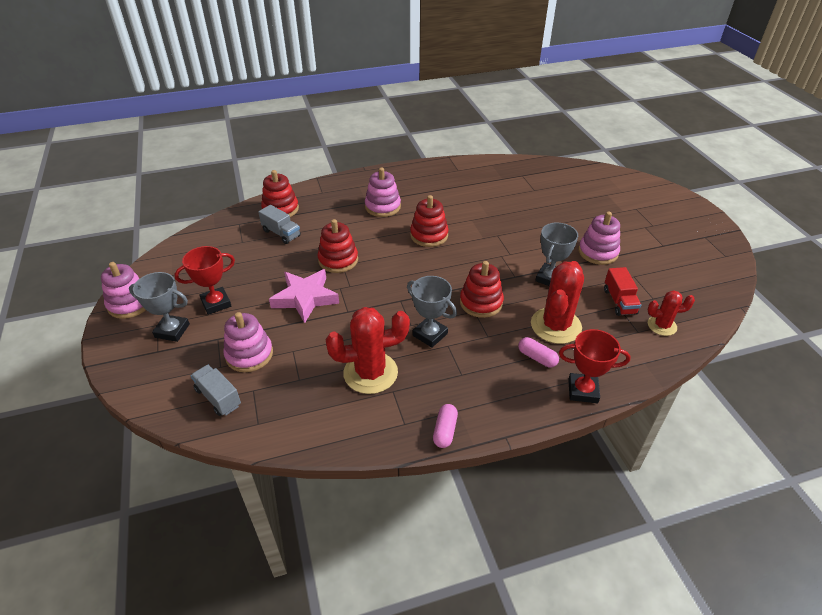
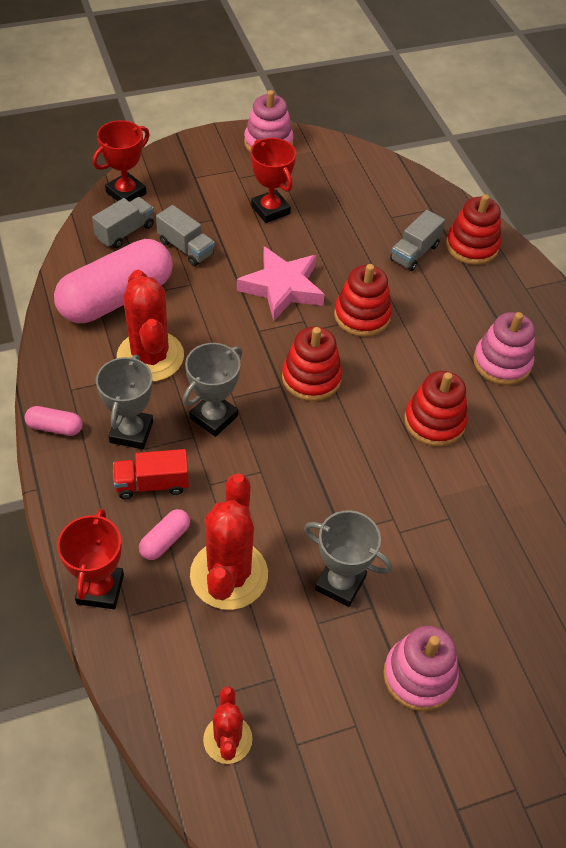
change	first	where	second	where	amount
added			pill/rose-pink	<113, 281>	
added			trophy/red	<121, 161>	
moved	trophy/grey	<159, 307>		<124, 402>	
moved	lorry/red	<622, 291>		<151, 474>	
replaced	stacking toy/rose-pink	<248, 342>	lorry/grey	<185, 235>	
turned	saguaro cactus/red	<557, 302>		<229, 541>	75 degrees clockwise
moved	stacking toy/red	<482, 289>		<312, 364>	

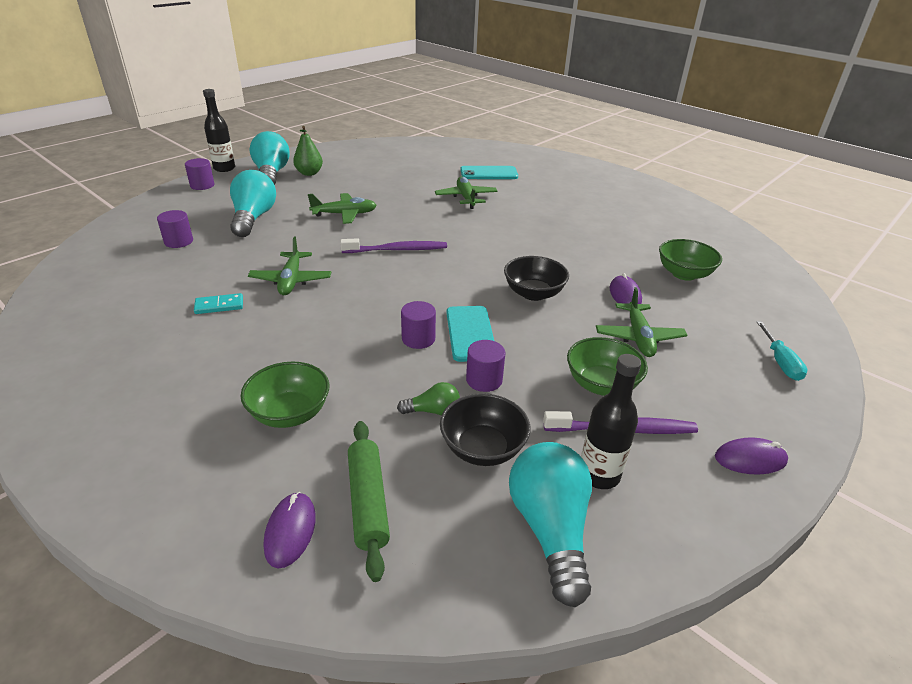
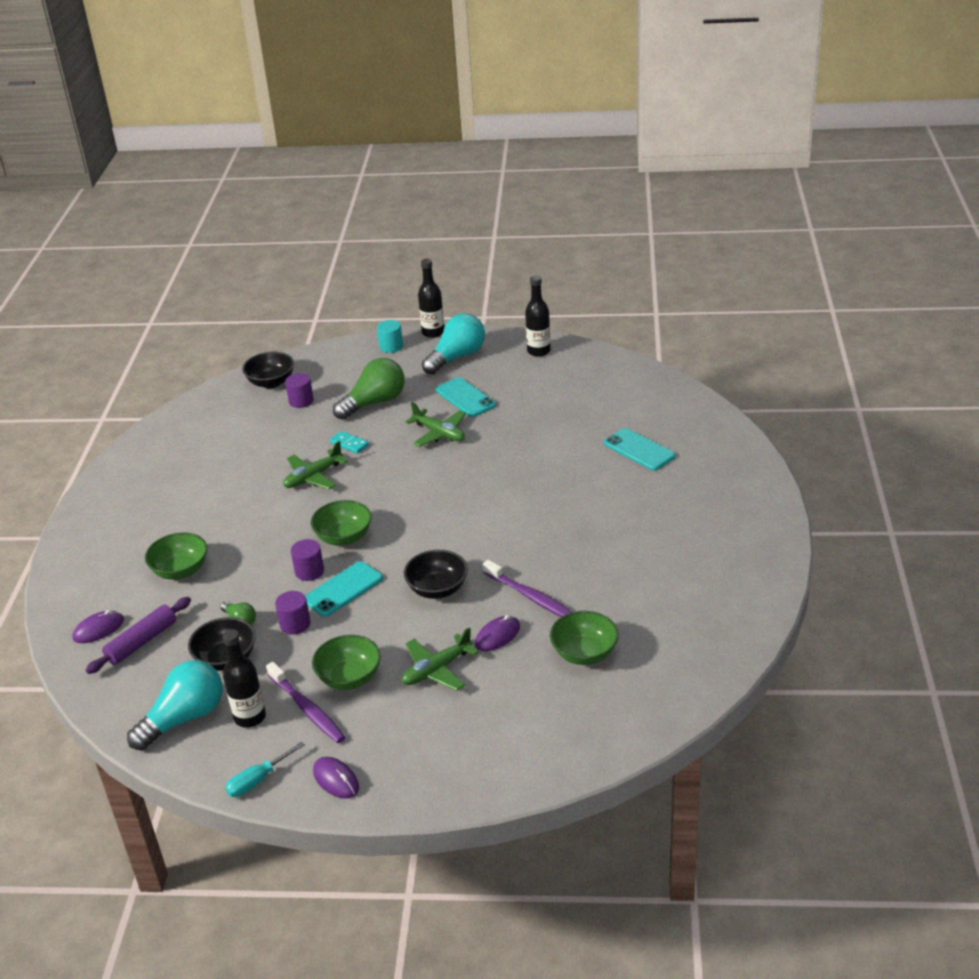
change	first	where	second	where	amount
recoloured	dough roller/green	<369, 501>	dough roller/purple	<138, 635>	
moved	flat screwdriver/aqua	<782, 351>		<265, 769>	
added			deep dish/black	<268, 370>	
added			deep dish/green	<341, 523>	
moved	domino/aqua	<218, 303>		<349, 442>	
recoloured	lightbulb/aqua	<253, 203>	lightbulb/green	<369, 389>	
recoloured	cylinder/purple	<199, 174>	cylinder/aqua	<390, 336>	
added			phone/aqua	<466, 397>	
moved	tooth brush/purple	<393, 245>		<527, 588>	
added			drink bottle/black	<538, 316>	
removed	pear/green	<308, 151>			
removed	aeroplane/green	<466, 192>			

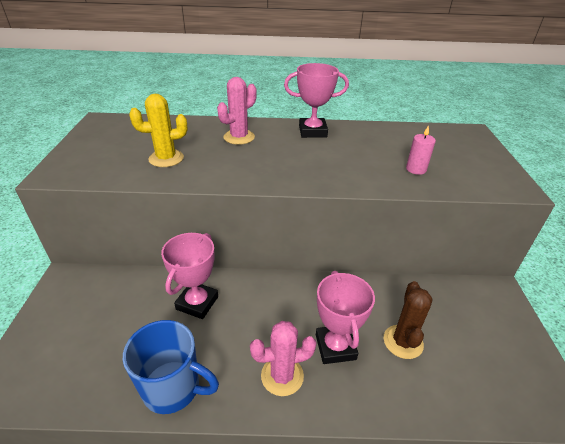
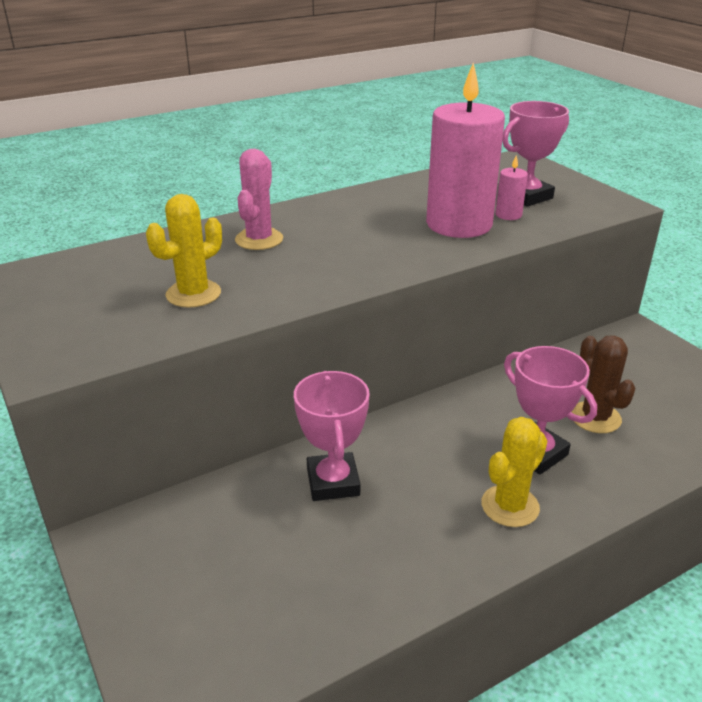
change	first	where	second	where	amount
added			wax candle/rose-pink	<465, 150>	
recoloured	saguaro cactus/rose-pink	<283, 358>	saguaro cactus/bright yellow	<514, 472>	
moved	trophy/rose-pink	<316, 100>		<536, 154>	
removed	mug/cobalt	<171, 367>			

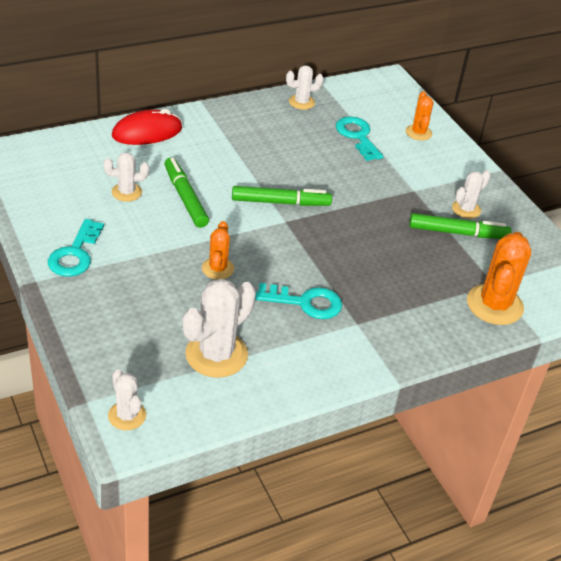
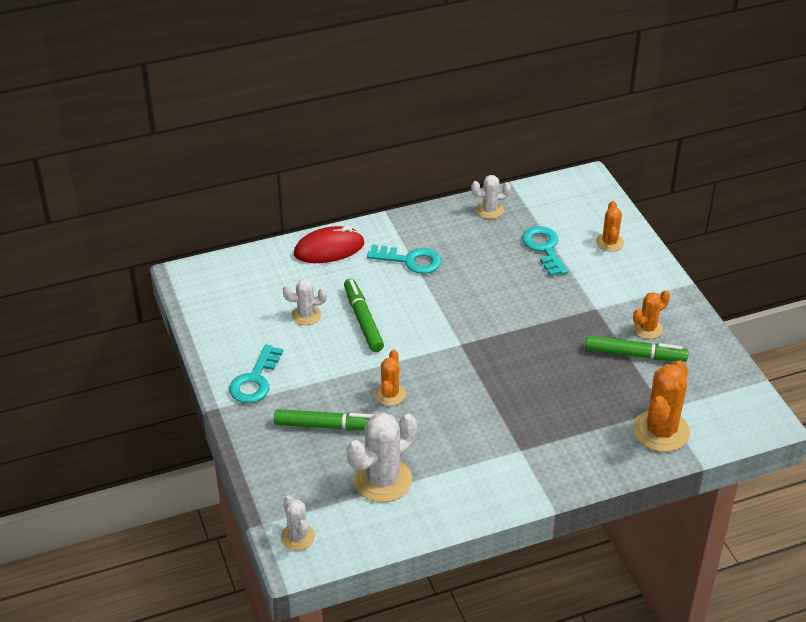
change	first	where	second	where	amount
moved	felt pen/green	<282, 196>		<323, 419>	
moved	door key/aqua	<298, 301>		<404, 259>	
recoloured	saguaro cactus/white	<471, 194>	saguaro cactus/orange-coloured	<651, 314>	

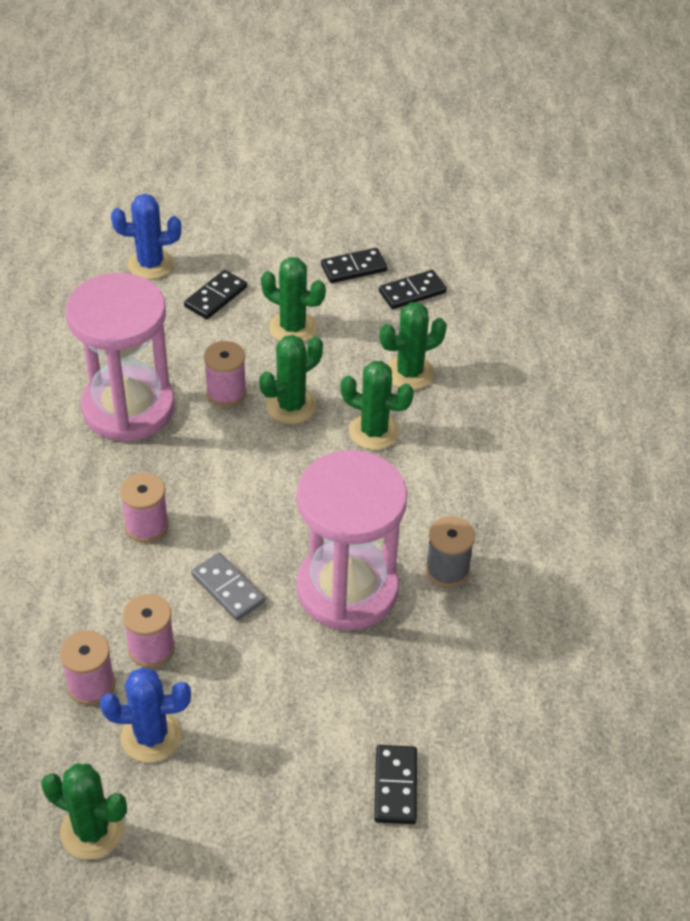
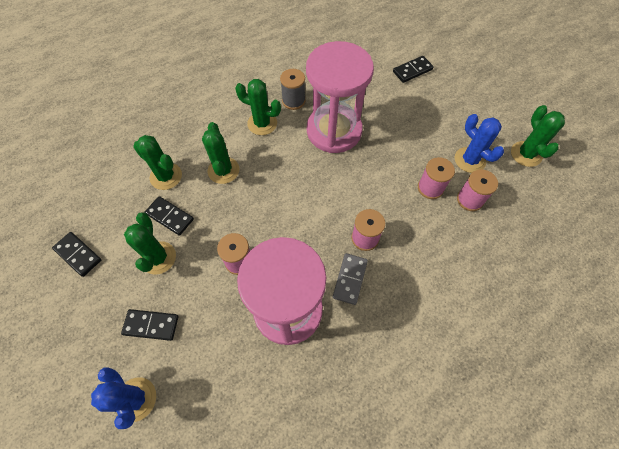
change	first	where	second	where	amount
moved	domino/black	<413, 289>		<169, 216>	
moved	saguaro cactus/green	<291, 379>		<258, 107>	
moved	domino/grey	<228, 587>		<350, 279>	

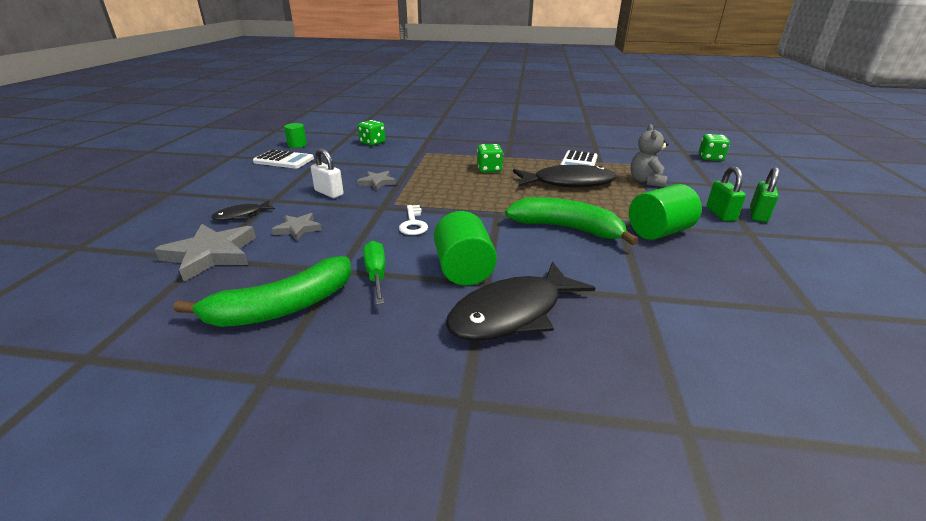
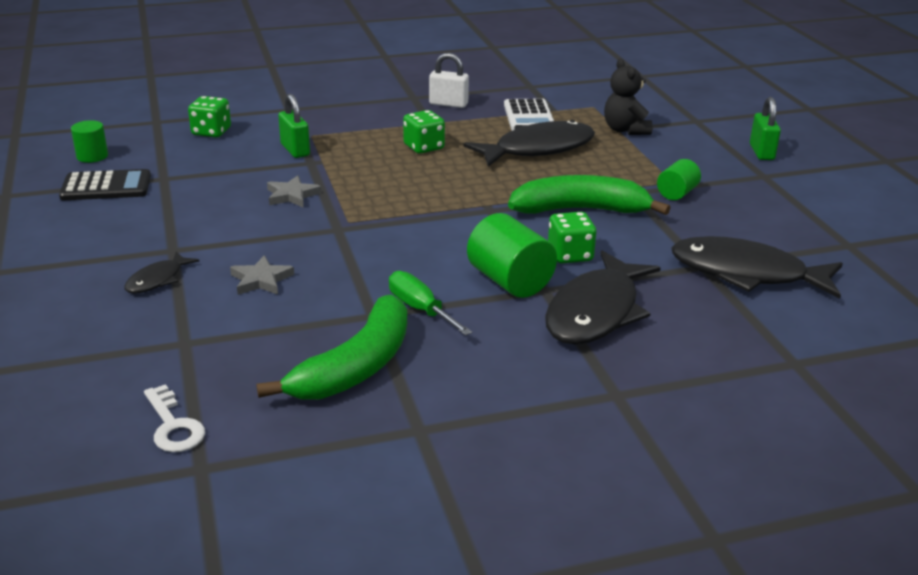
change	first	where	second	where	amount
recoloured	adding machine/white	<283, 159>	adding machine/black	<105, 184>	
moved	door key/white	<413, 220>		<174, 418>	
moved	padlock/green	<726, 194>		<294, 126>	
moved	padlock/white	<327, 173>		<449, 80>	
moved	dice/green	<714, 147>		<572, 238>	
recoloured	teddy/grey	<649, 155>	teddy/black	<628, 97>	
resized	cylinder/green	<665, 212>		<679, 179>	x0.59
added			toy fish/black	<757, 267>	
removed	five-pointed star/grey	<205, 253>			

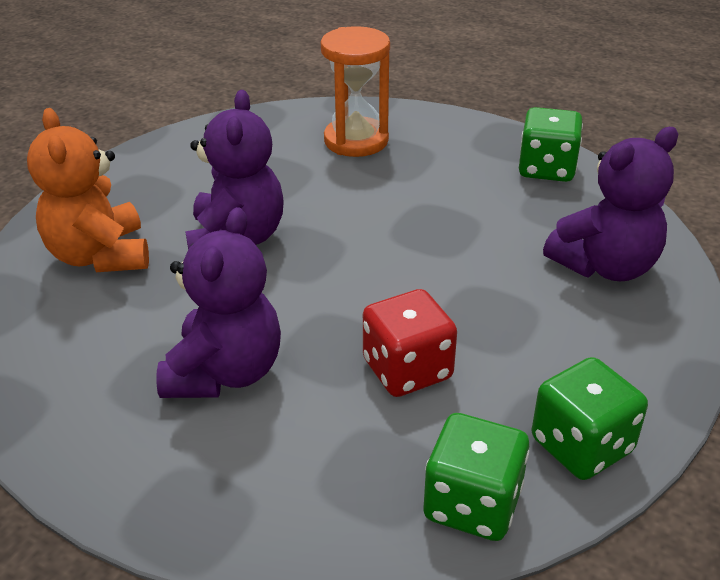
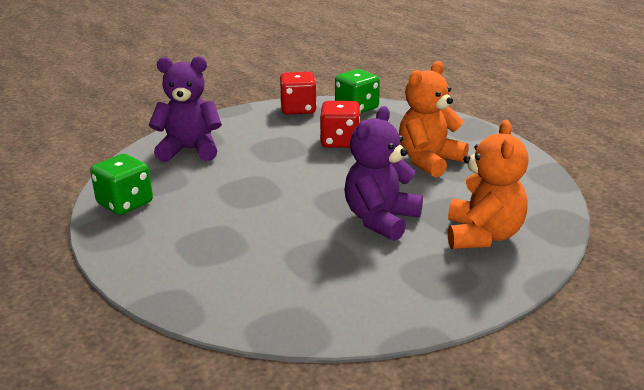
change	first	where	second	where	amount
recoloured	dice/green	<589, 418>	dice/red	<298, 93>	
recoloured	teddy/purple	<218, 302>	teddy/orange-coloured	<434, 119>	
removed	sand timer/orange-coloured	<355, 91>			

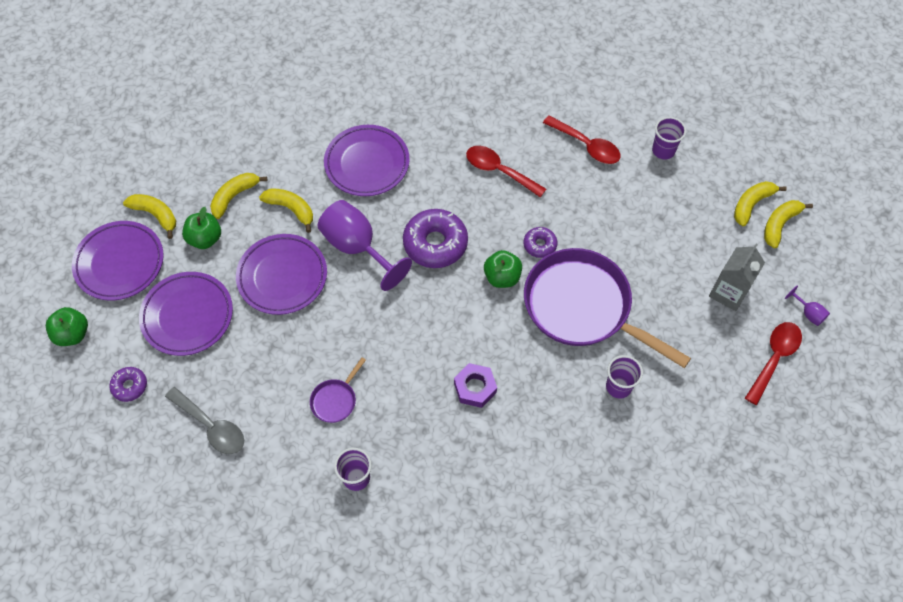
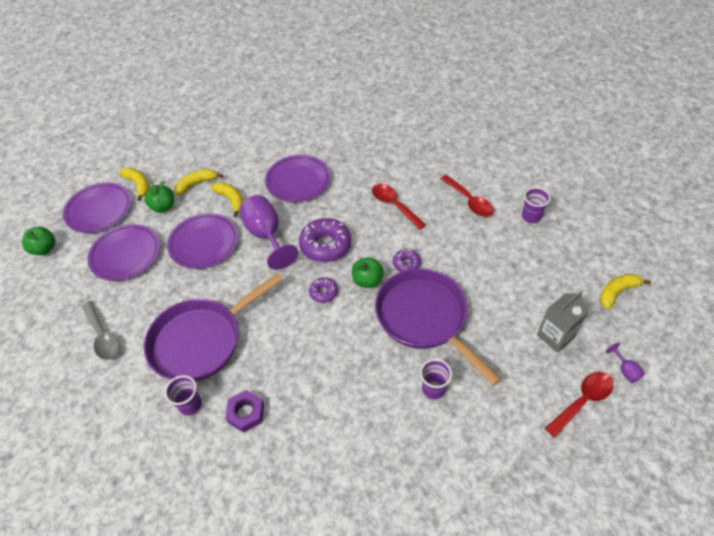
change	first	where	second	where	amount
resized	pan/purple	<338, 390>		<213, 327>	x2.45
moved	hexagon nut/purple	<475, 385>		<244, 411>	
moved	doughnut/purple	<128, 384>		<323, 290>	
removed	banana fruit/bright yellow	<760, 203>			

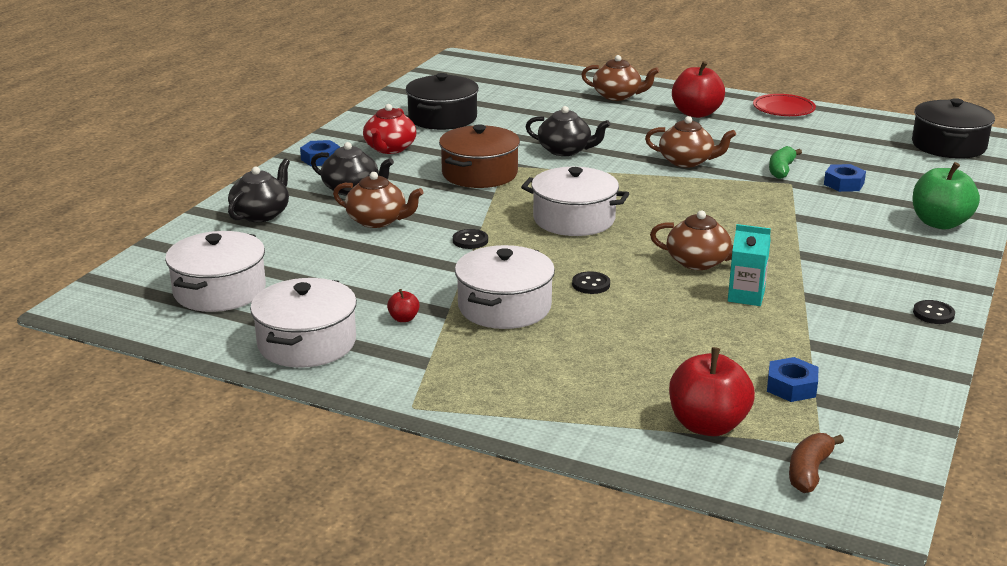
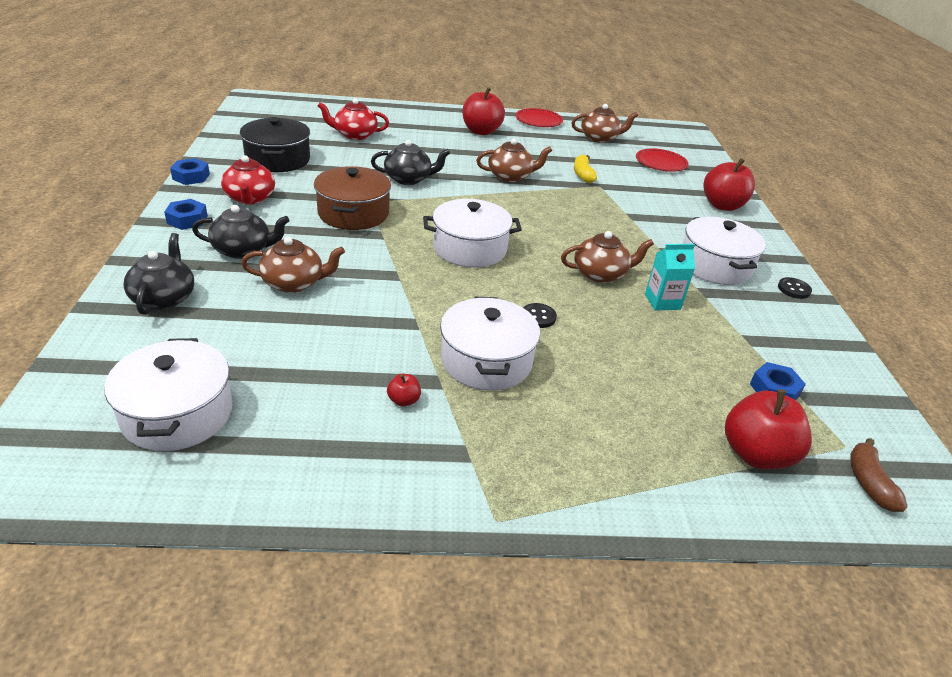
change	first	where	second	where	amount
moved	hexagon nut/cobalt	<845, 178>		<190, 171>	
added			tea pot/red	<353, 119>	
moved	tea pot/brown	<620, 78>		<604, 123>	
recoloured	banana fruit/green	<785, 162>	banana fruit/bright yellow	<585, 168>	
added			dinner plate/red	<662, 160>	
moved	pot/white	<303, 323>		<724, 251>	
recoloured	apple fruit/green	<946, 196>	apple fruit/red	<729, 184>	
removed	shirt button/black	<470, 239>			
removed	pot/black	<953, 128>			

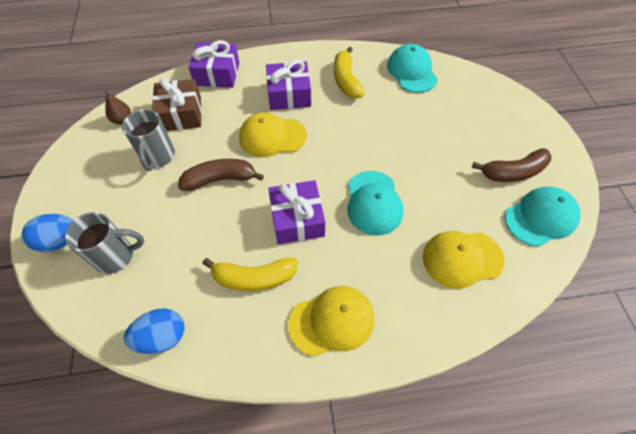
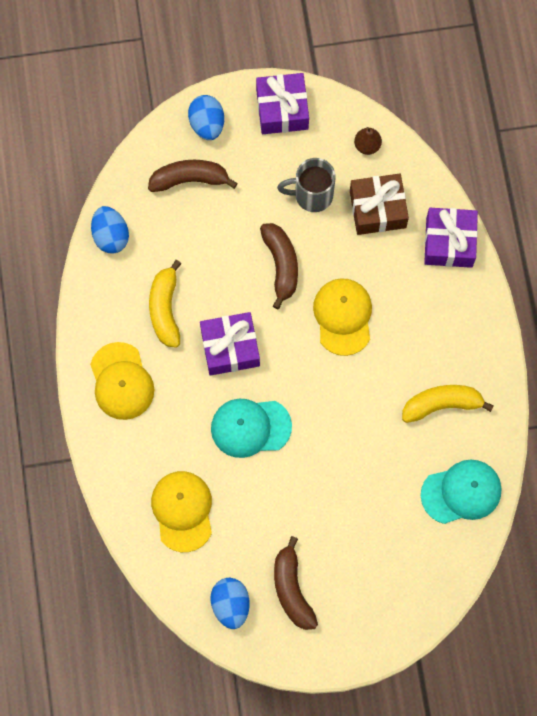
change	first	where	second	where	amount
replaced	mug/grey	<104, 243>	banana fruit/brown	<193, 176>	
replaced	peaked cap/aqua	<543, 216>	toy egg/cobalt	<229, 603>	
moved	present/purple	<288, 85>		<282, 103>	

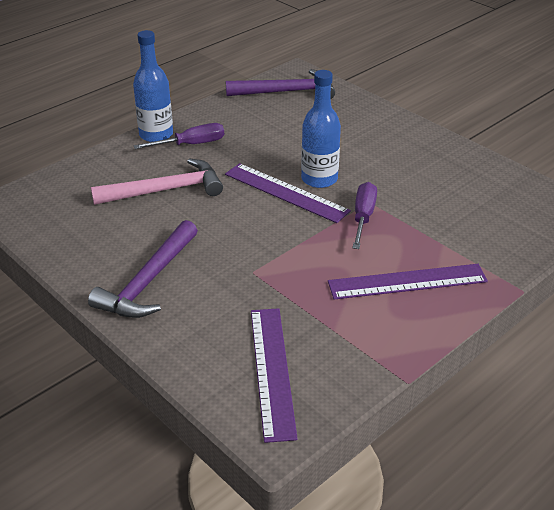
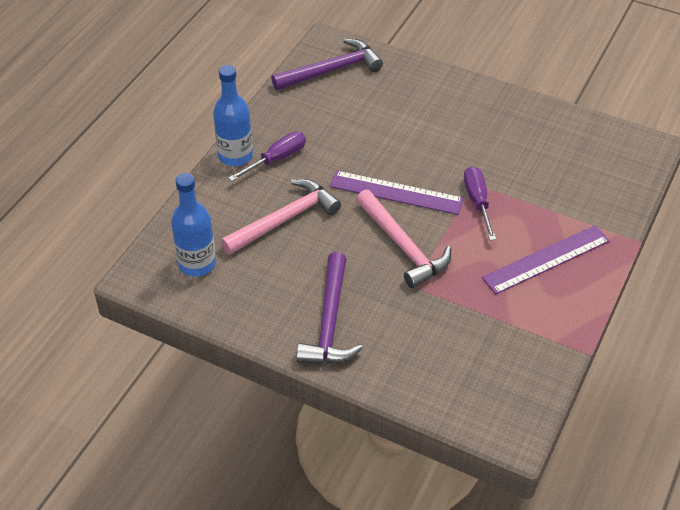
change	first	where	second	where	amount
moved	drink bottle/cobalt	<321, 129>		<193, 225>	
added			carpenter's hammer/rose-pink	<403, 239>	
removed	measuring stick/purple	<274, 375>			

